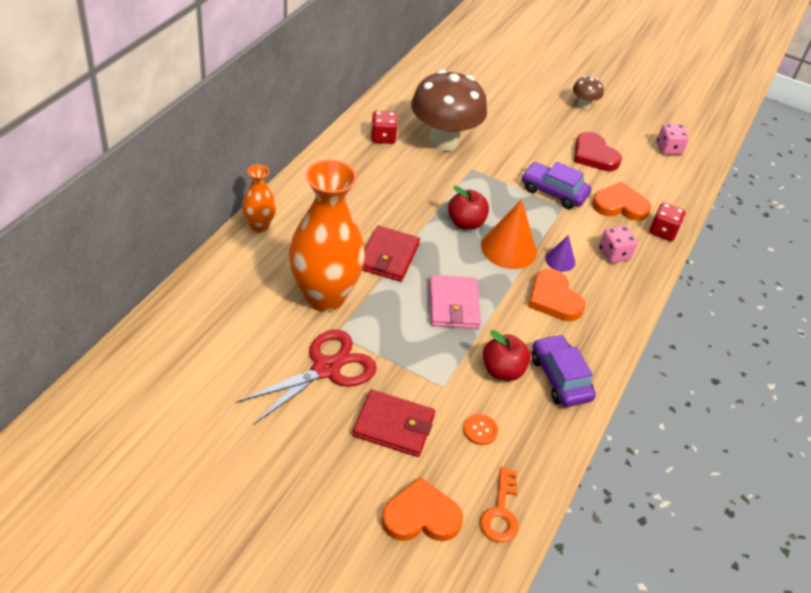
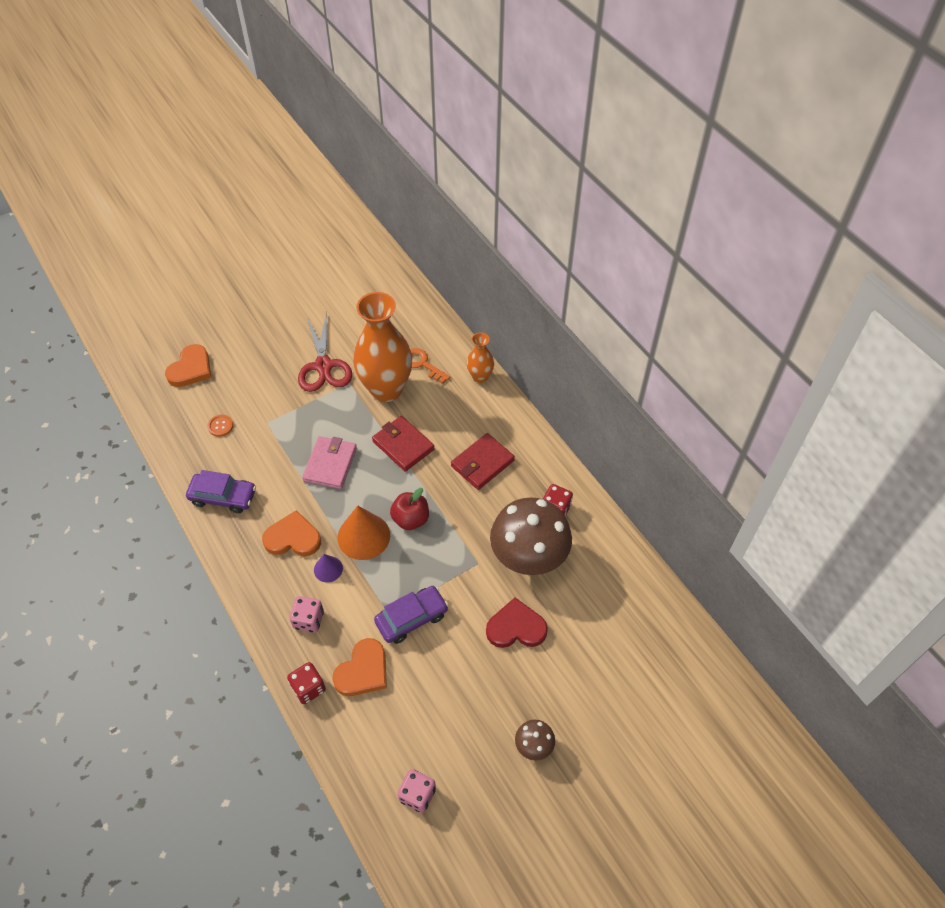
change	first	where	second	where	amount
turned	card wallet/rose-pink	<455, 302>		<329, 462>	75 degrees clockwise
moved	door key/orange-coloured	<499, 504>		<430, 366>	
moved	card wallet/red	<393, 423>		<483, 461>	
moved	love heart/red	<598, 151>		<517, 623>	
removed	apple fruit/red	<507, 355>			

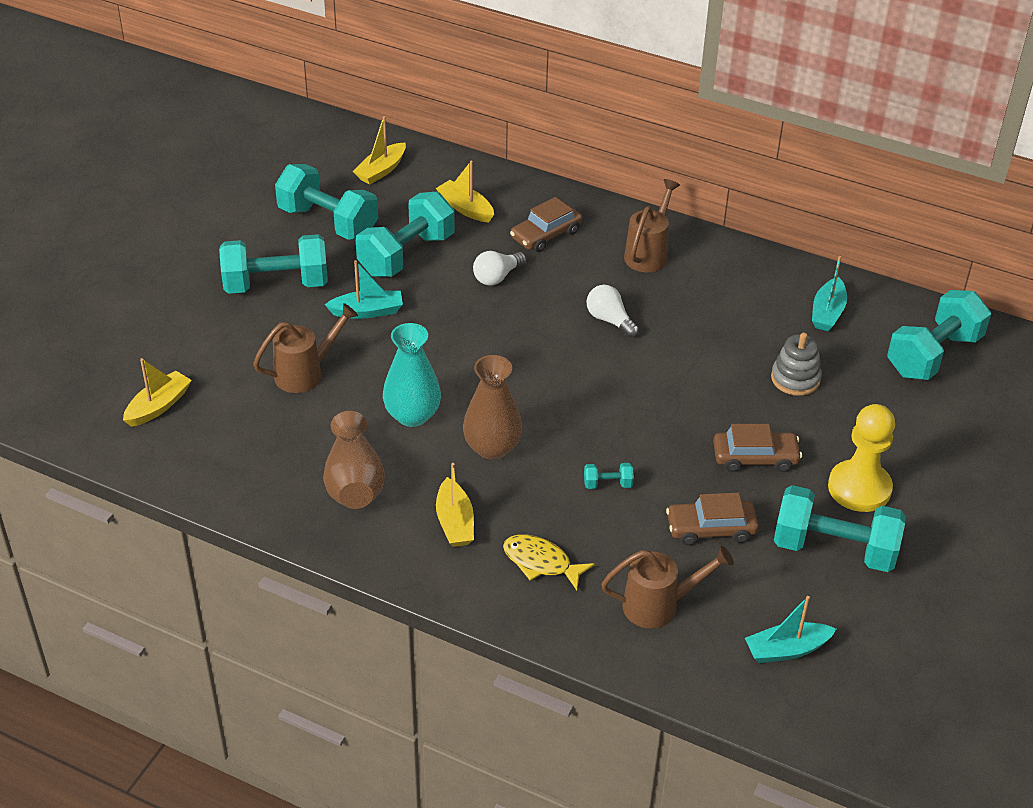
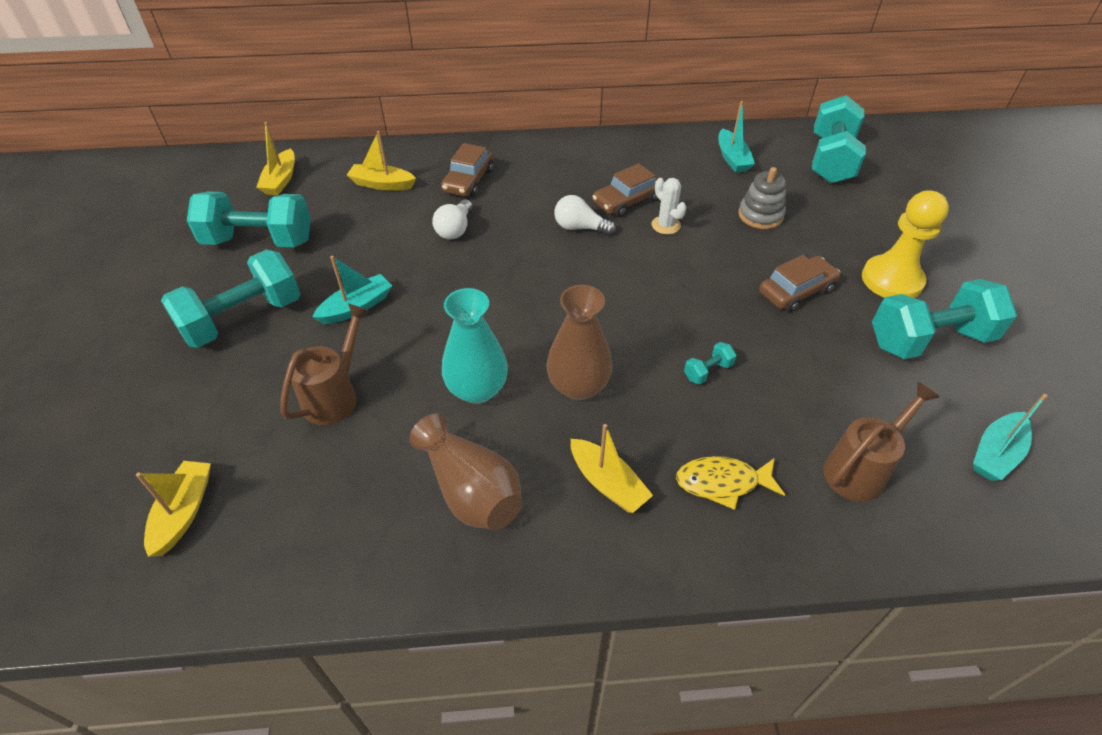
change	first	where	second	where	amount
moved	automobile/brown	<712, 519>		<625, 190>	
added			saguaro cactus/white	<669, 206>	
removed	free weight/aqua	<405, 234>			
removed	watering pot/brown	<652, 225>			

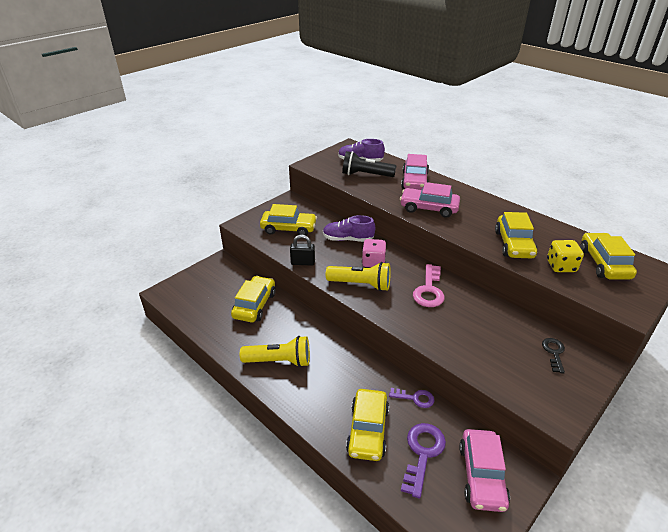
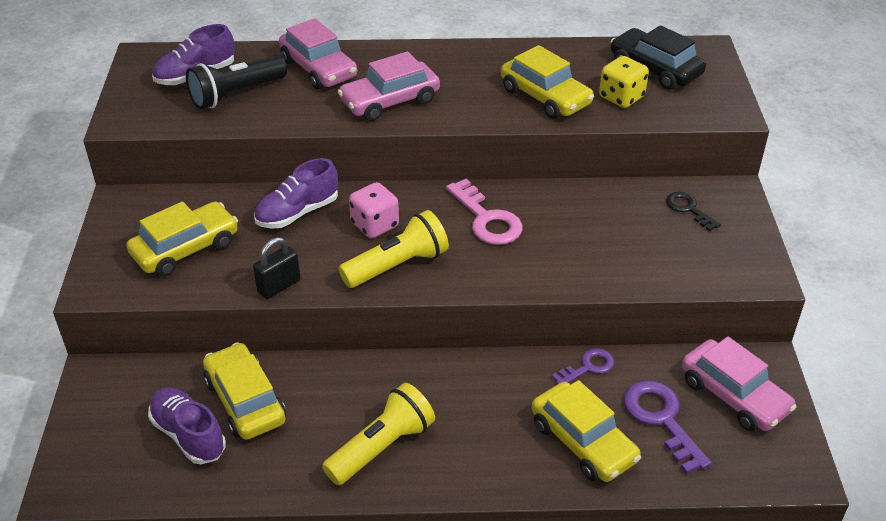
change	first	where	second	where	amount
added			sneaker/purple	<187, 426>	
recoloured	automobile/bright yellow	<608, 256>	automobile/black	<658, 57>	

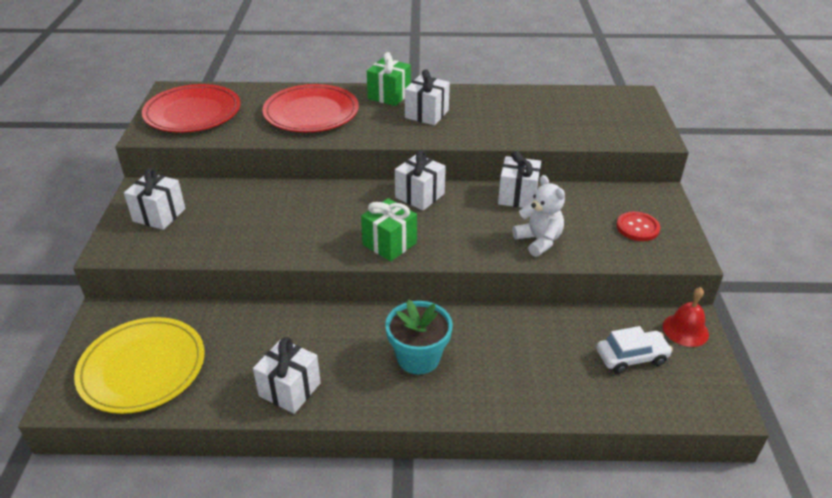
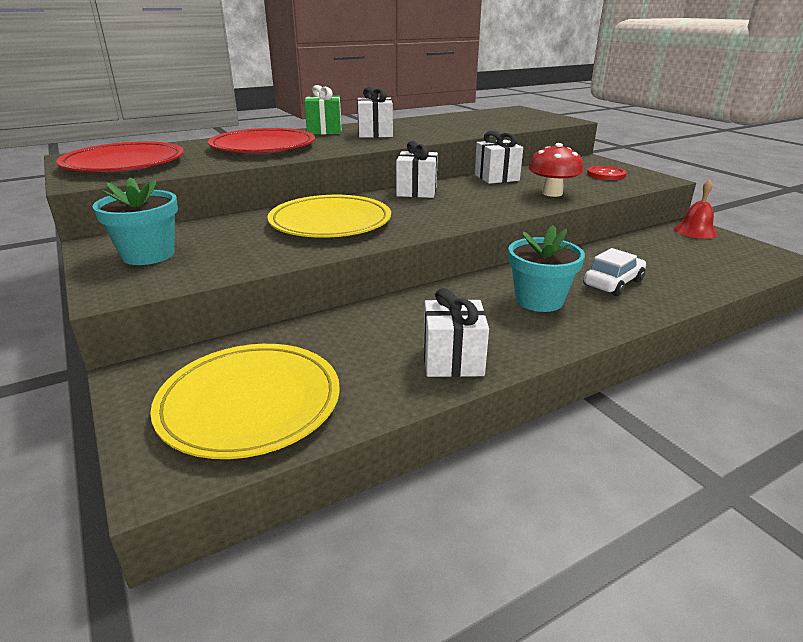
change	first	where	second	where	amount
replaced	present/white	<155, 199>	potted plant/aqua	<135, 221>	
added			dinner plate/bright yellow	<329, 216>	
replaced	teddy/white	<538, 216>	mushroom/red	<555, 170>	
moved	automobile/white	<635, 350>		<614, 272>	
removed	present/green	<389, 229>			

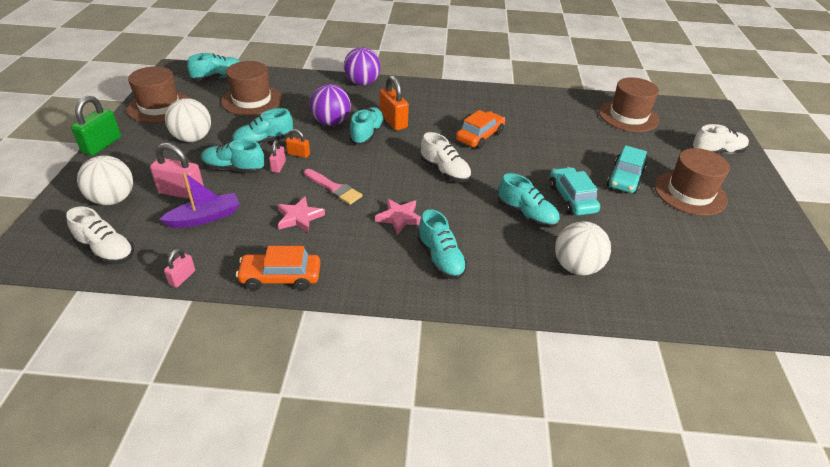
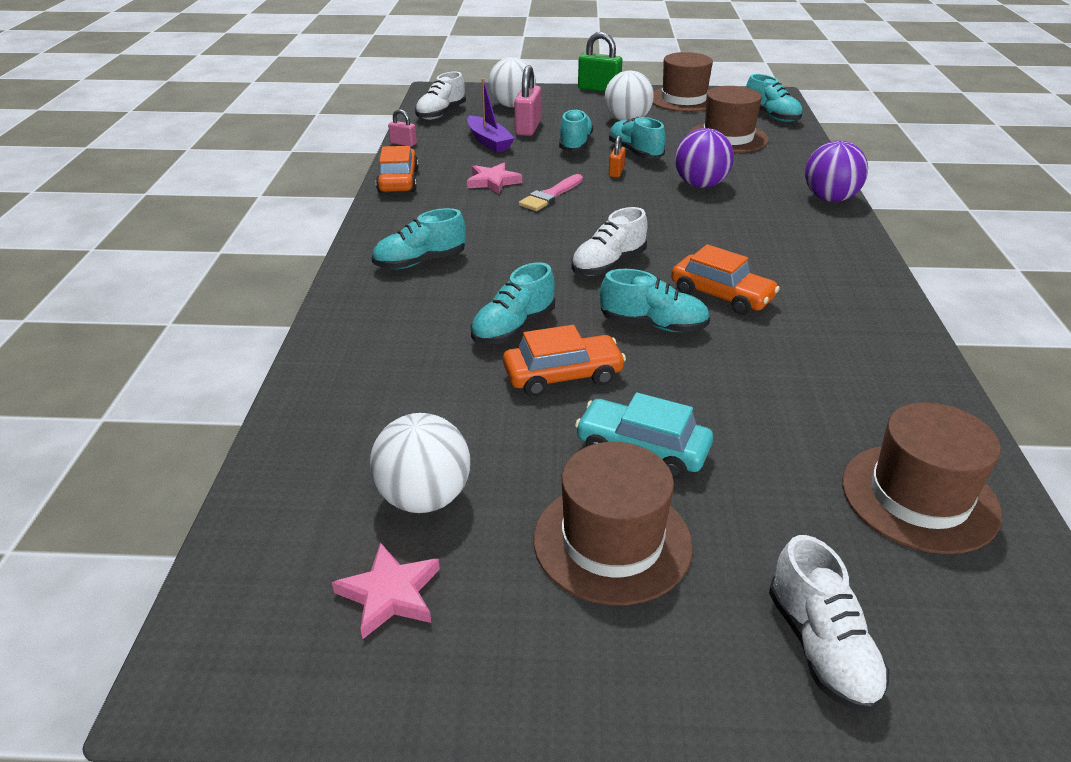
change	first	where	second	where	amount
moved	five-pointed star/rose-pink	<398, 217>		<386, 590>	
moved	ball/white	<583, 248>		<420, 463>	
recoloured	automobile/aqua	<574, 191>	automobile/orange-coloured	<564, 360>	
moved	sneaker/aqua	<367, 126>		<655, 300>	
removed	padlock/rose-pink	<277, 156>			
removed	padlock/orange-coloured	<394, 102>			

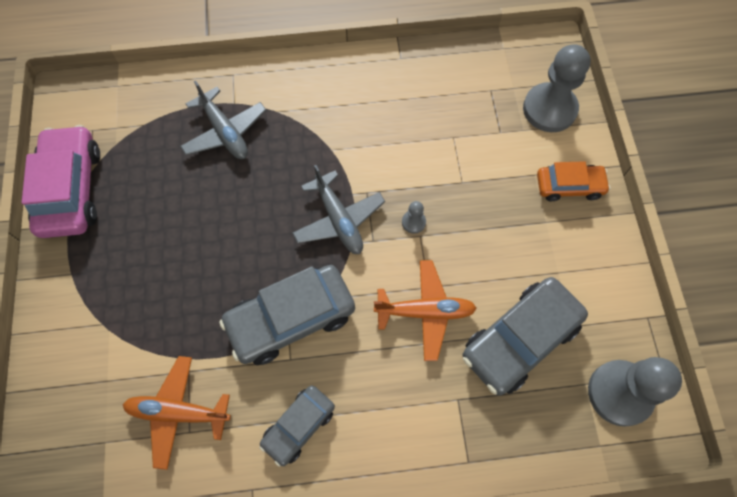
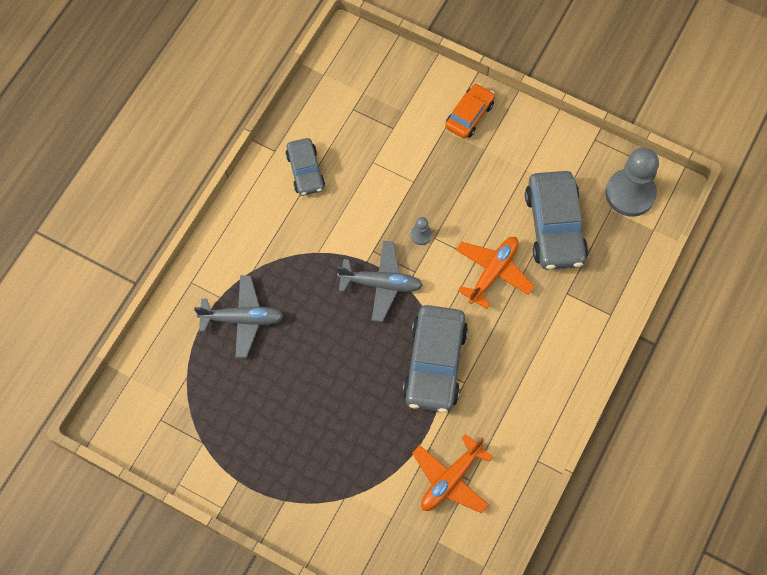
change	first	where	second	where	amount
moved	automobile/grey	<297, 426>		<305, 167>	
removed	automobile/rose-pink	<61, 181>			
removed	pawn/grey	<557, 88>			

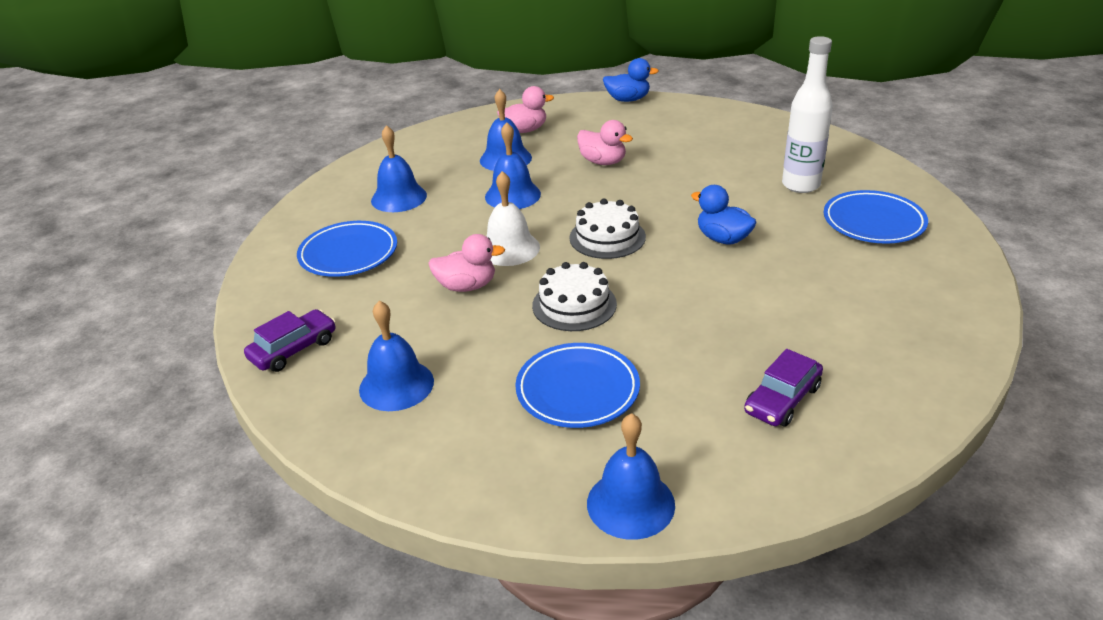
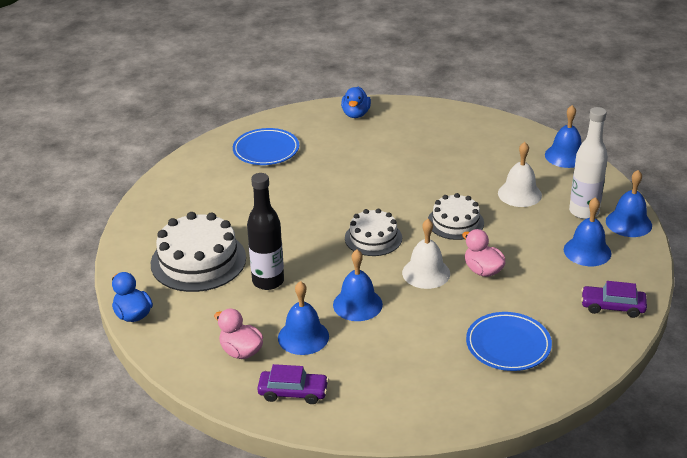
change	first	where	second	where	amount
added			layer cake/white	<198, 252>	
replaced	duck/rose-pink	<605, 142>	drink bottle/black	<265, 231>	
moved	automobile/purple	<783, 388>		<293, 384>	
moved	duck/cobalt	<724, 214>		<356, 102>	
replaced	dinner plate/cobalt	<577, 385>	school bell/white	<520, 174>	
moved	drink bottle/white	<807, 114>		<588, 163>	
moved	school bell/cobalt	<399, 168>		<629, 203>	

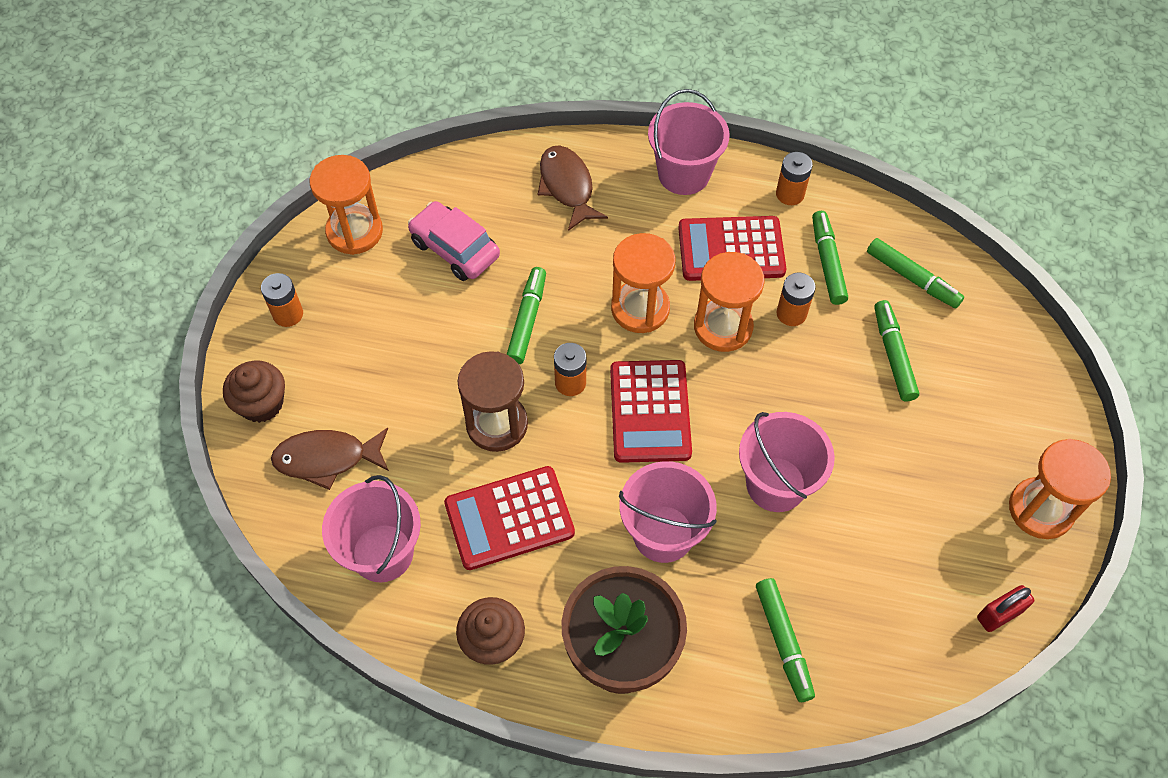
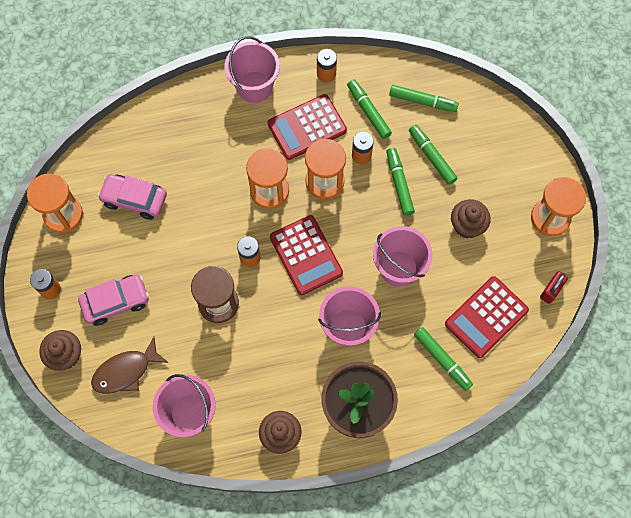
change	first	where	second	where	amount
added			automobile/rose-pink	<113, 300>	
moved	felt pen/green	<526, 315>		<400, 182>	
moved	adding machine/red	<509, 518>		<487, 317>	
added			fairy cake/brown	<471, 218>	
removed	toy fish/brown	<573, 188>			

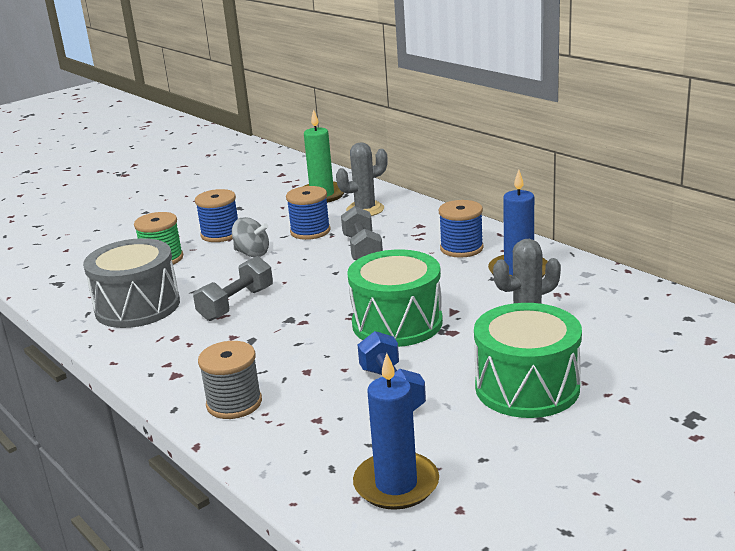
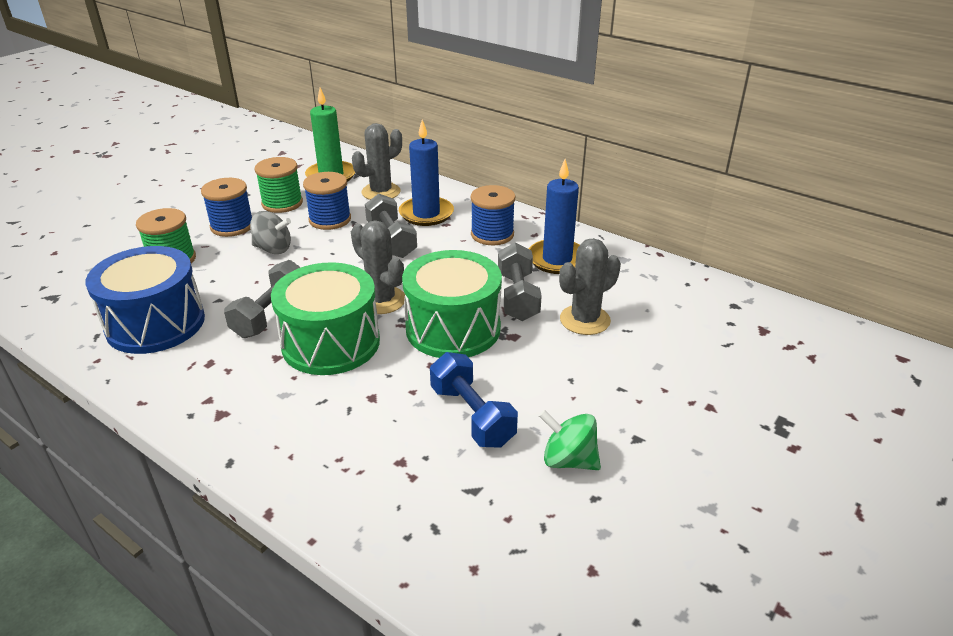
change	first	where	second	where	amount
recoloured	snare drum/grey	<131, 283>	snare drum/cobalt	<145, 300>	
added			spool/green	<279, 185>	
moved	snare drum/green	<528, 360>		<325, 318>	
added			saguaro cactus/grey	<378, 267>	
moved	wax candle/cobalt	<396, 431>		<426, 172>	
added			free weight/grey	<520, 282>	
added			spinning top/green	<570, 440>	
removed	spool/grey	<230, 380>			

